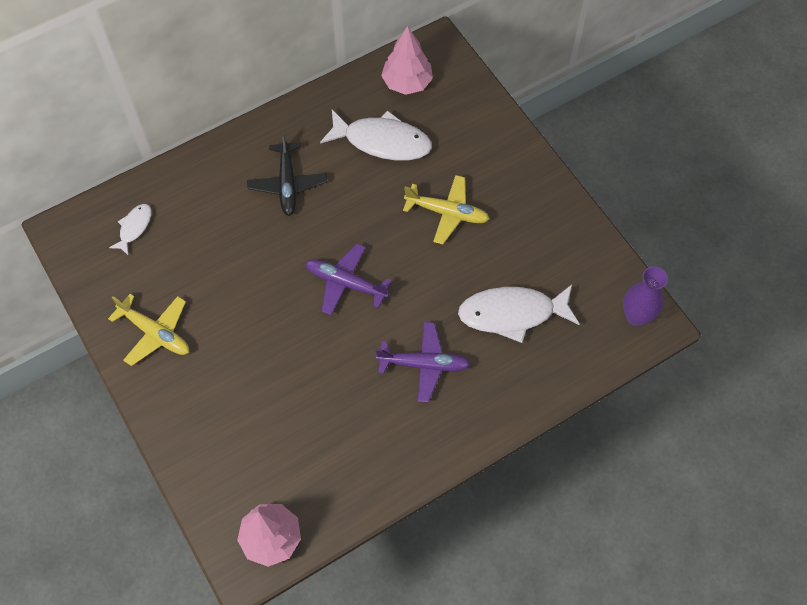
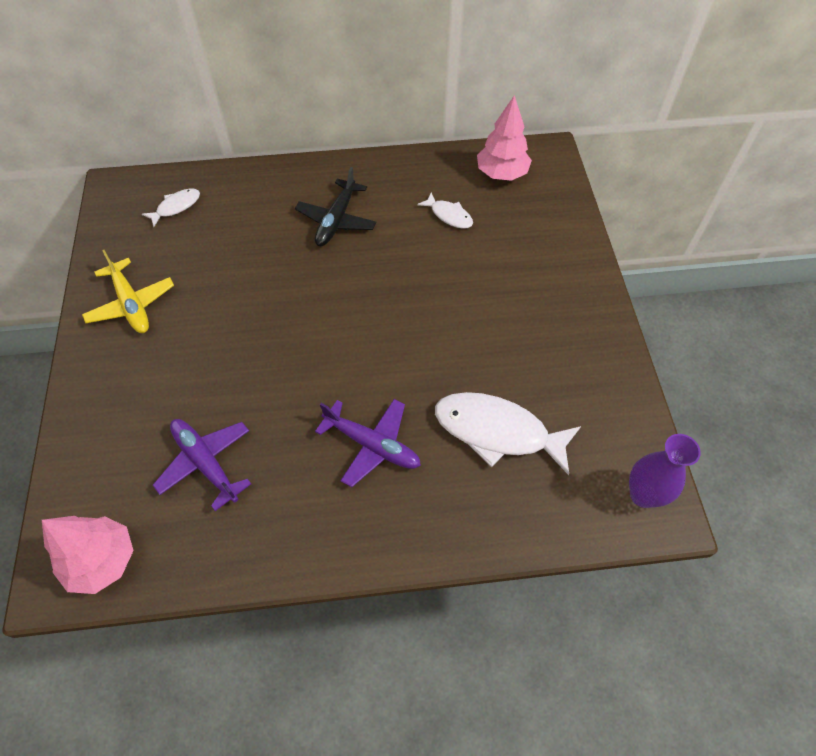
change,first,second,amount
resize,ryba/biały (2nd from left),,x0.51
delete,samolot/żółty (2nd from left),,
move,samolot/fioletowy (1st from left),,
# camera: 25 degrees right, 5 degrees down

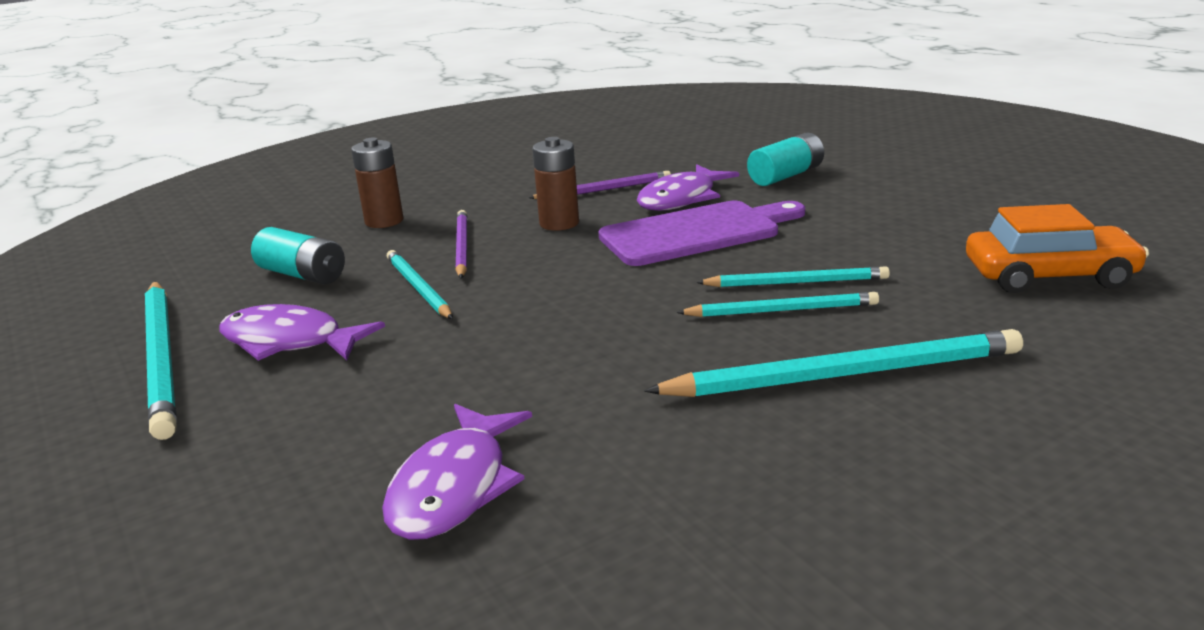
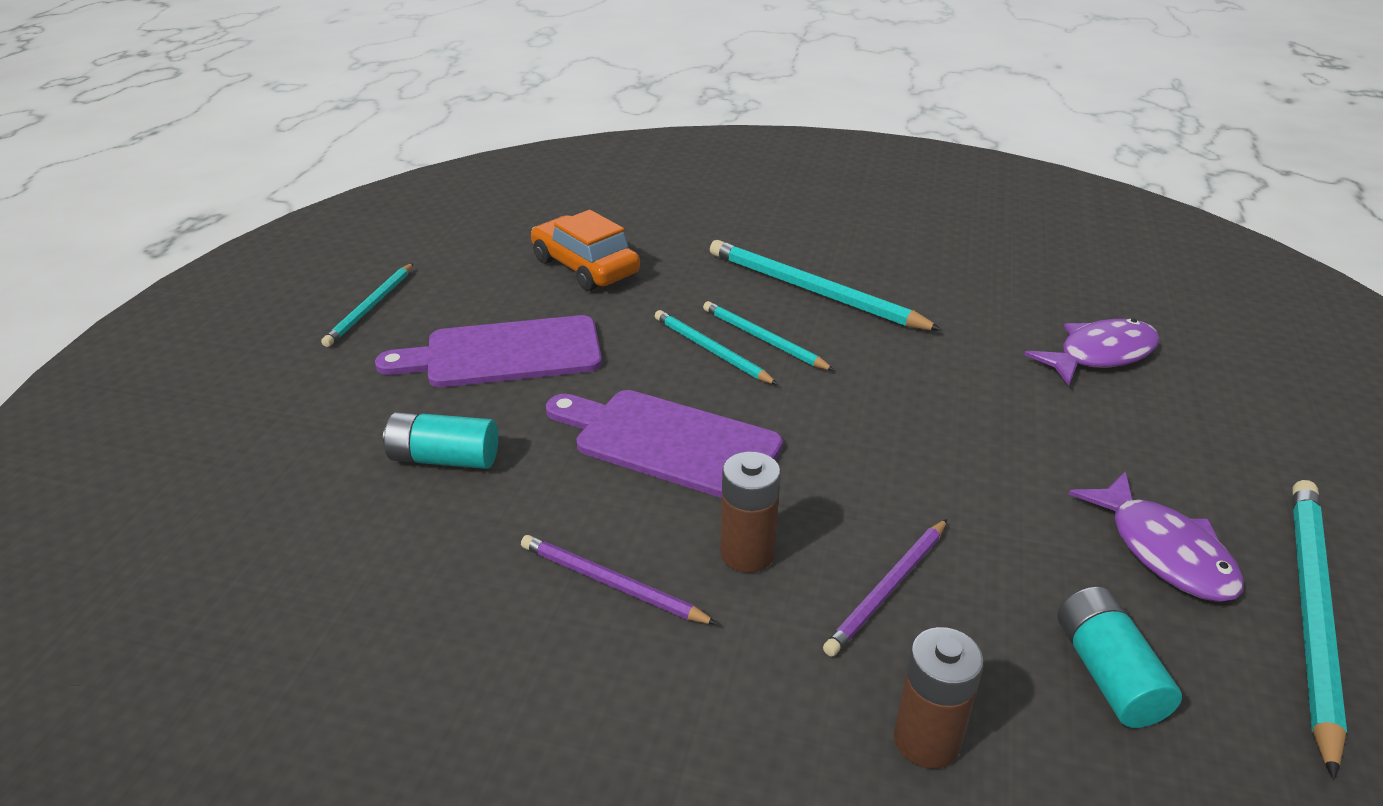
change,first,second,amount
delete,ryba/fioletowy (3rd from left),,
move,ołówek/turkusowy (2nd from left in the first image),ołówek/turkusowy (1st from left),
insert,,deska do krojenia/fioletowy (1st from left),
# camera: 135 degrees left, 10 degrees up

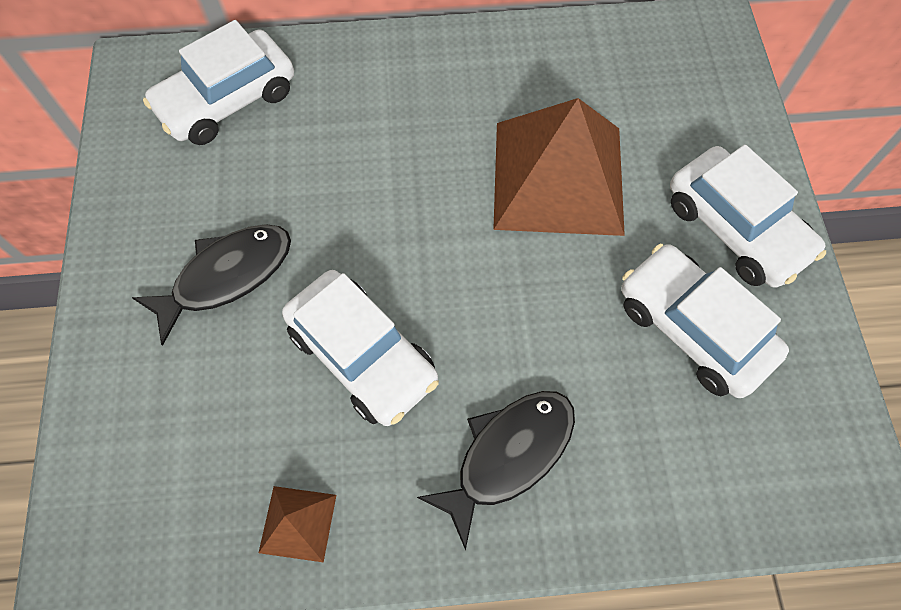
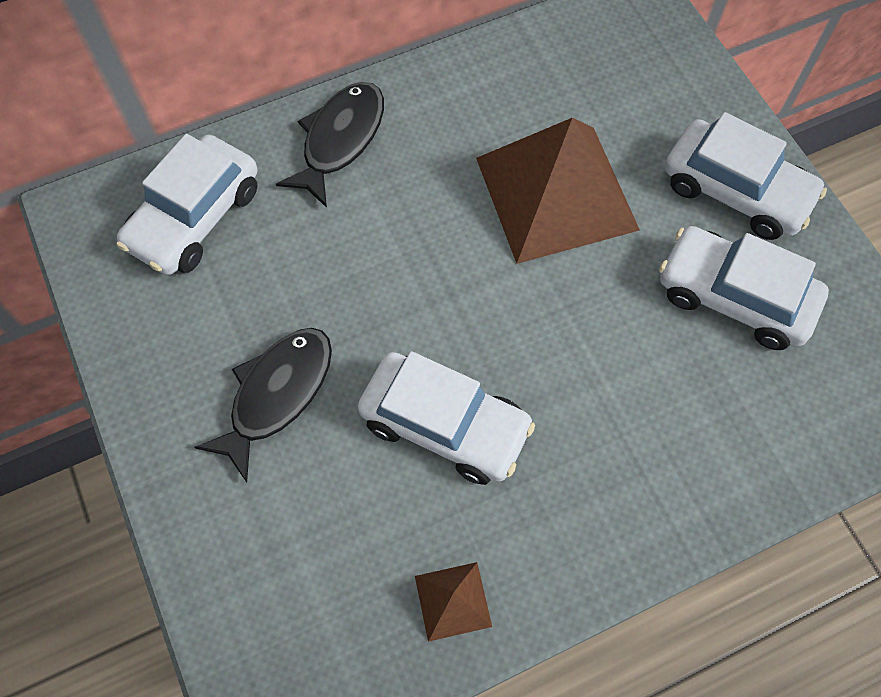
change,first,second,amount
move,ryba/czarny (2nd from left),,
# camera: 20 degrees left, 0 degrees up

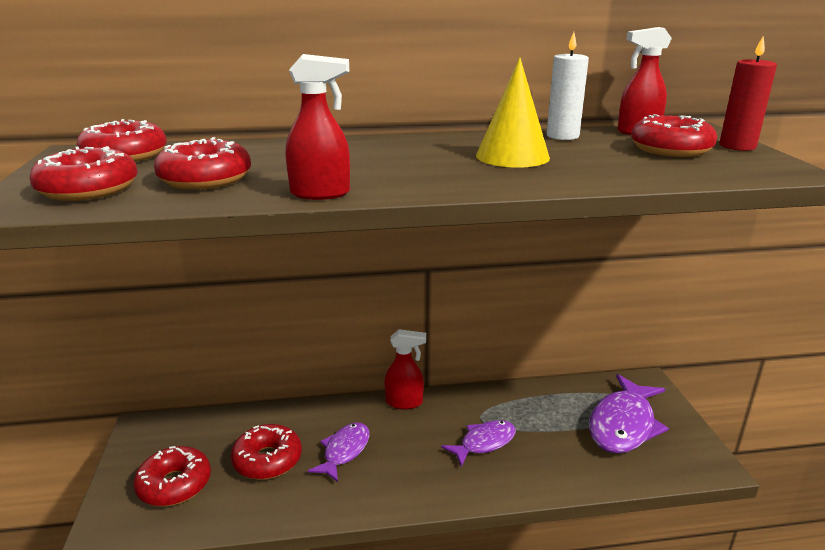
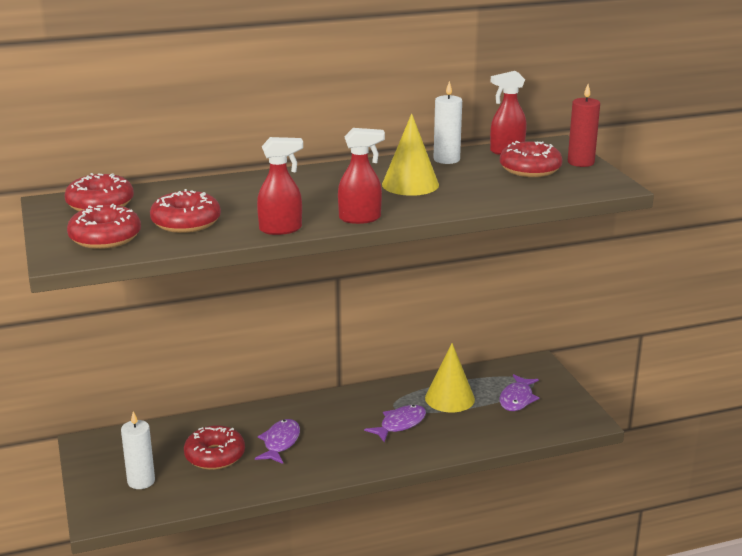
change,first,second,amount
move,spryskiwacz/czerwony (2nd from left),,
resize,ryba/fioletowy (3rd from left),,x0.61
replace,donut/czerwony (3rd from left),świeca/biały (1st from left),
insert,,stożek/żółty (2nd from left),
# camera: 10 degrees left, 0 degrees up

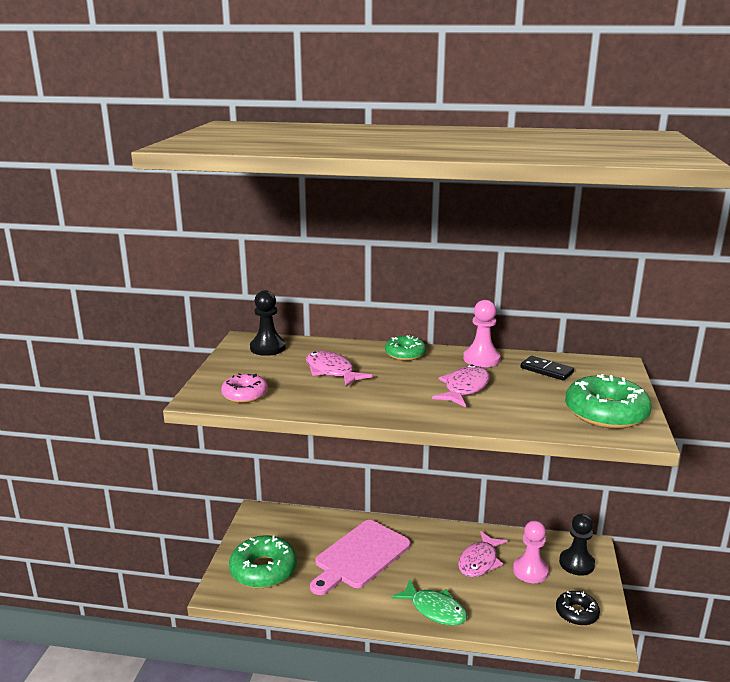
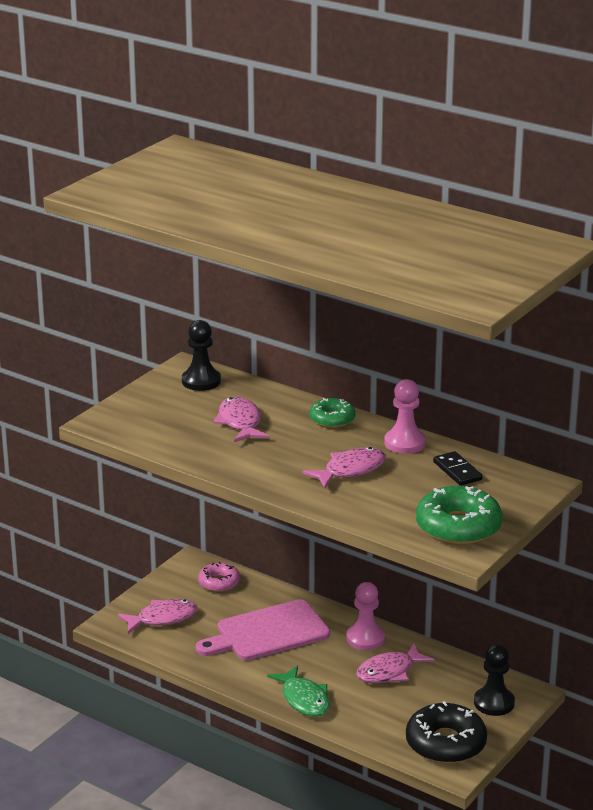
change,first,second,amount
move,donut/różowy,,
move,pionek/różowy (2nd from left in the first image),pionek/różowy (1st from left),
replace,donut/zielony (1st from left),ryba/różowy (1st from left),
resize,donut/czarny,,x1.70
# camera: 25 degrees right, 5 degrees up

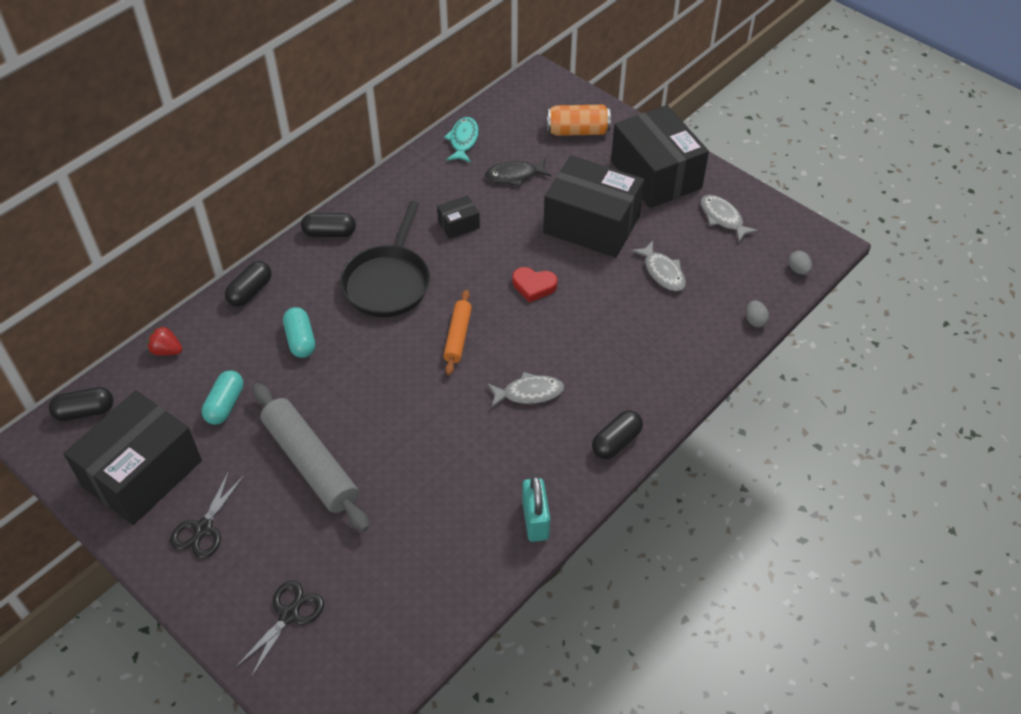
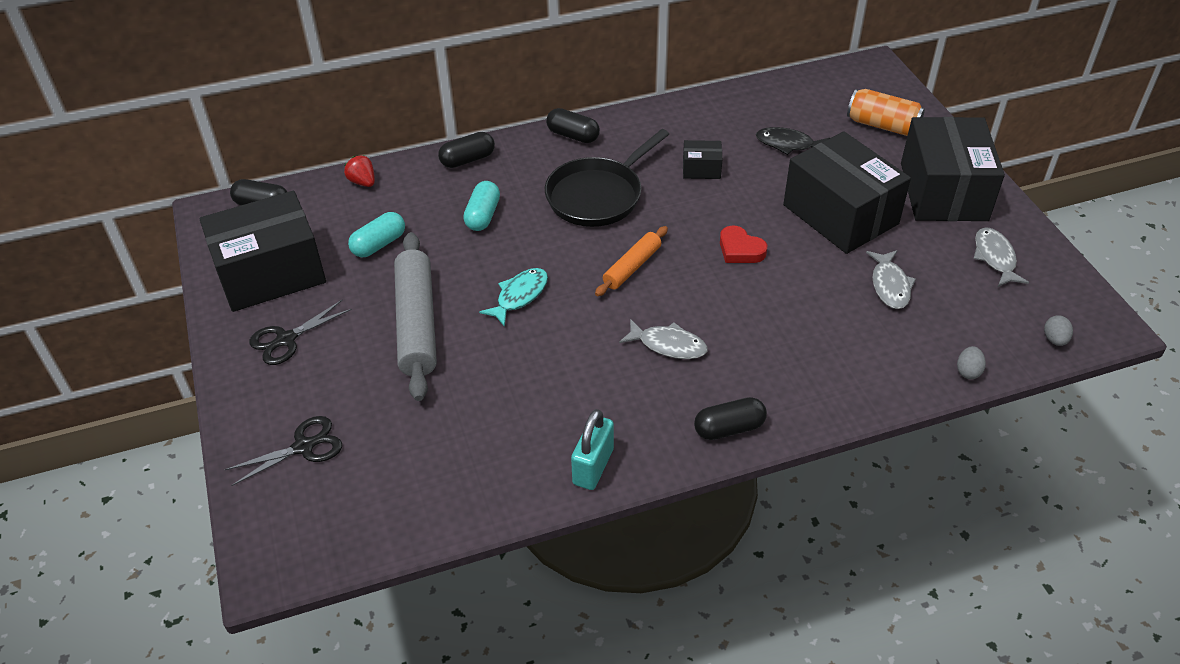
change,first,second,amount
move,ryba/turkusowy,,
# camera: 30 degrees right, 5 degrees down

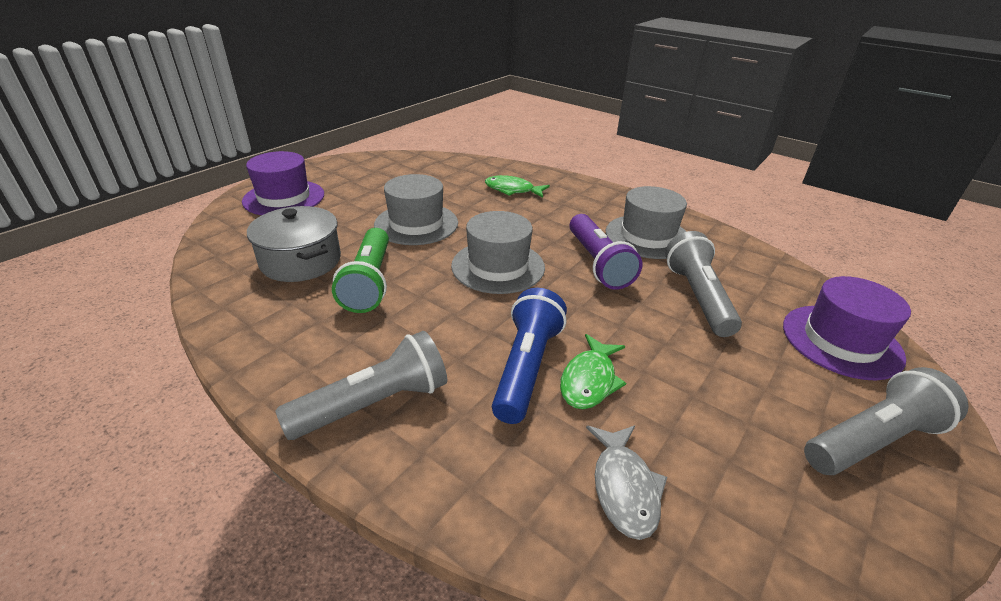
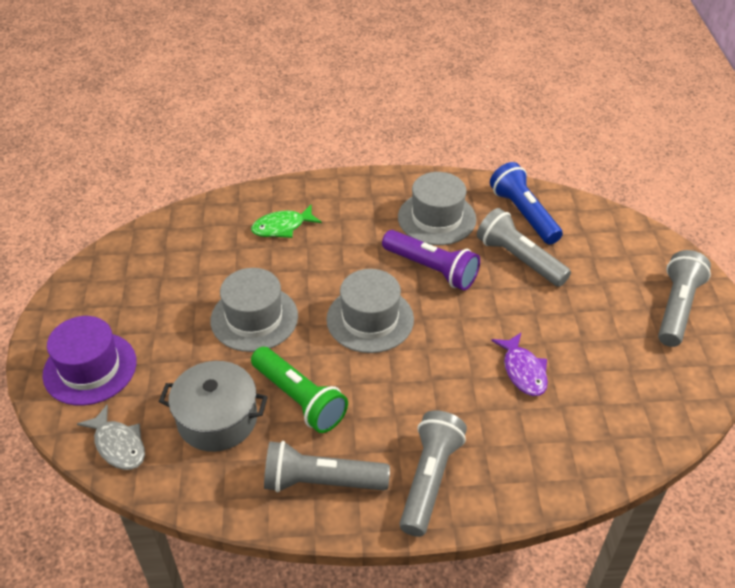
change,first,second,amount
delete,kapelusz/fioletowy (2nd from left),,
move,latarka/niebieski,,
recolor,ryba/zielony (2nd from left),ryba/fioletowy,
move,ryba/szary,,
insert,,latarka/szary (1st from left),
# camera: 40 degrees left, 10 degrees up

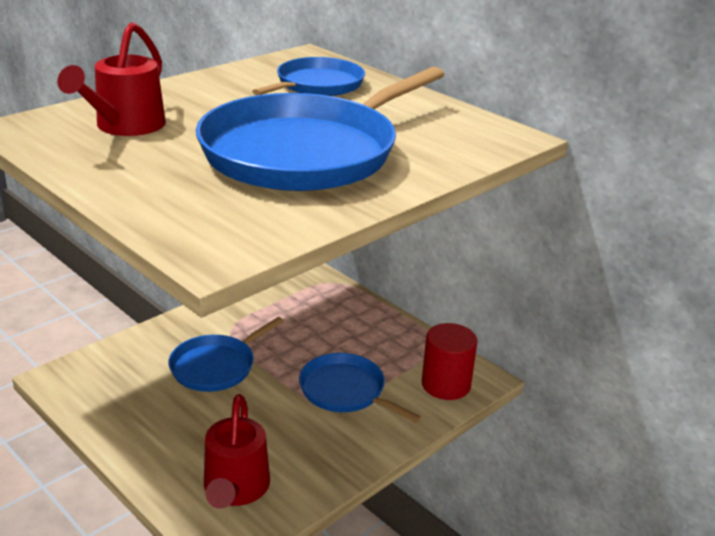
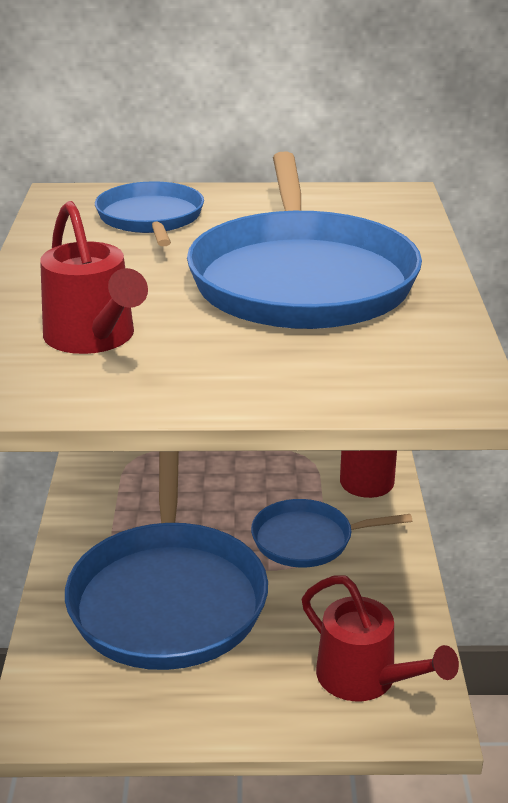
change,first,second,amount
resize,patelnia/niebieski (1st from left in the first image),patelnia/niebieski (2nd from left),x1.86
# camera: 45 degrees left, 0 degrees up

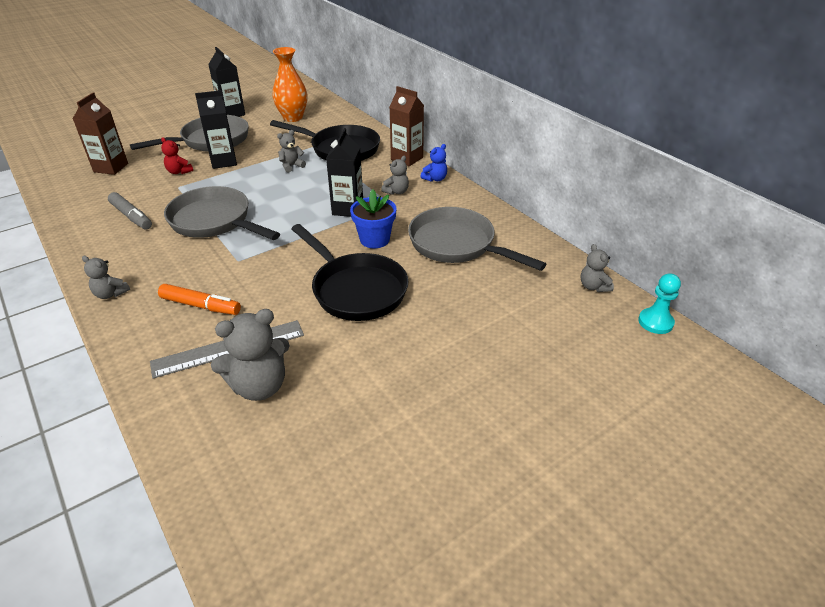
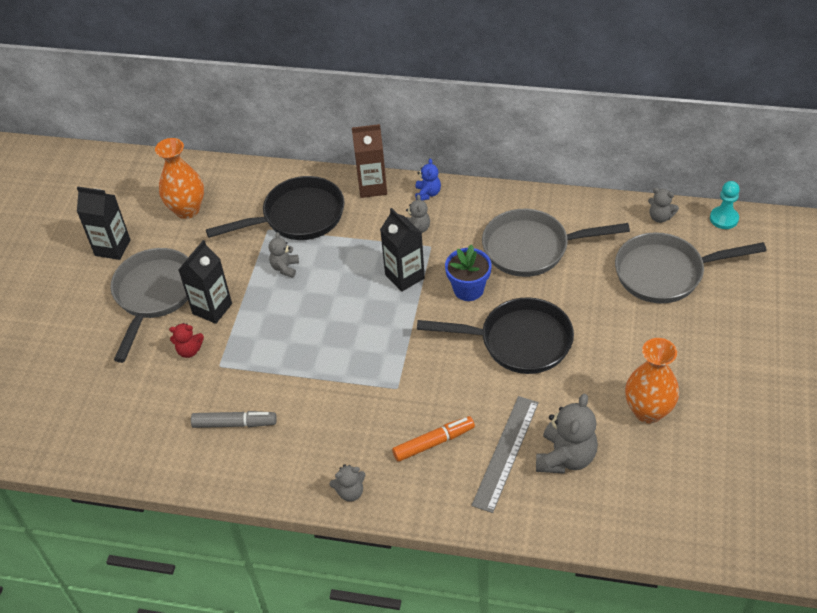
change,first,second,amount
delete,karton mleka/brązowy (1st from left),,
move,patelnia/szary (2nd from left in the first image),patelnia/szary (3rd from left),
insert,,wazon/pomarańczowy (2nd from left),
# camera: 40 degrees left, 10 degrees up

